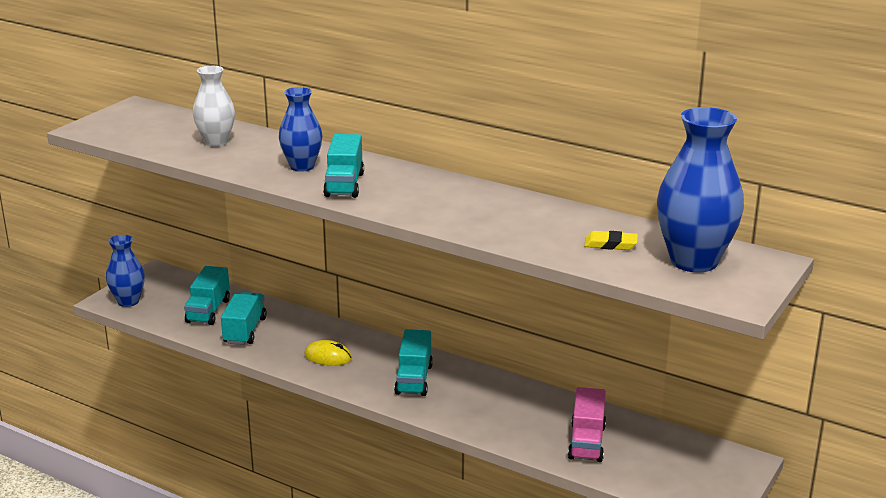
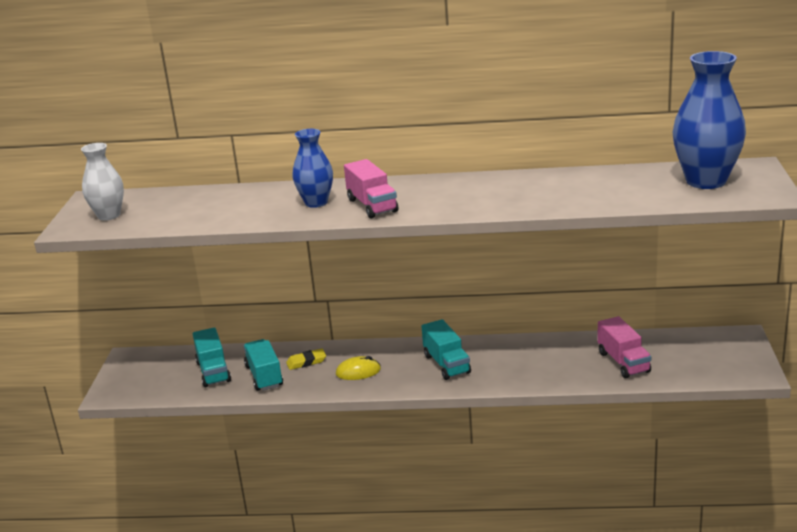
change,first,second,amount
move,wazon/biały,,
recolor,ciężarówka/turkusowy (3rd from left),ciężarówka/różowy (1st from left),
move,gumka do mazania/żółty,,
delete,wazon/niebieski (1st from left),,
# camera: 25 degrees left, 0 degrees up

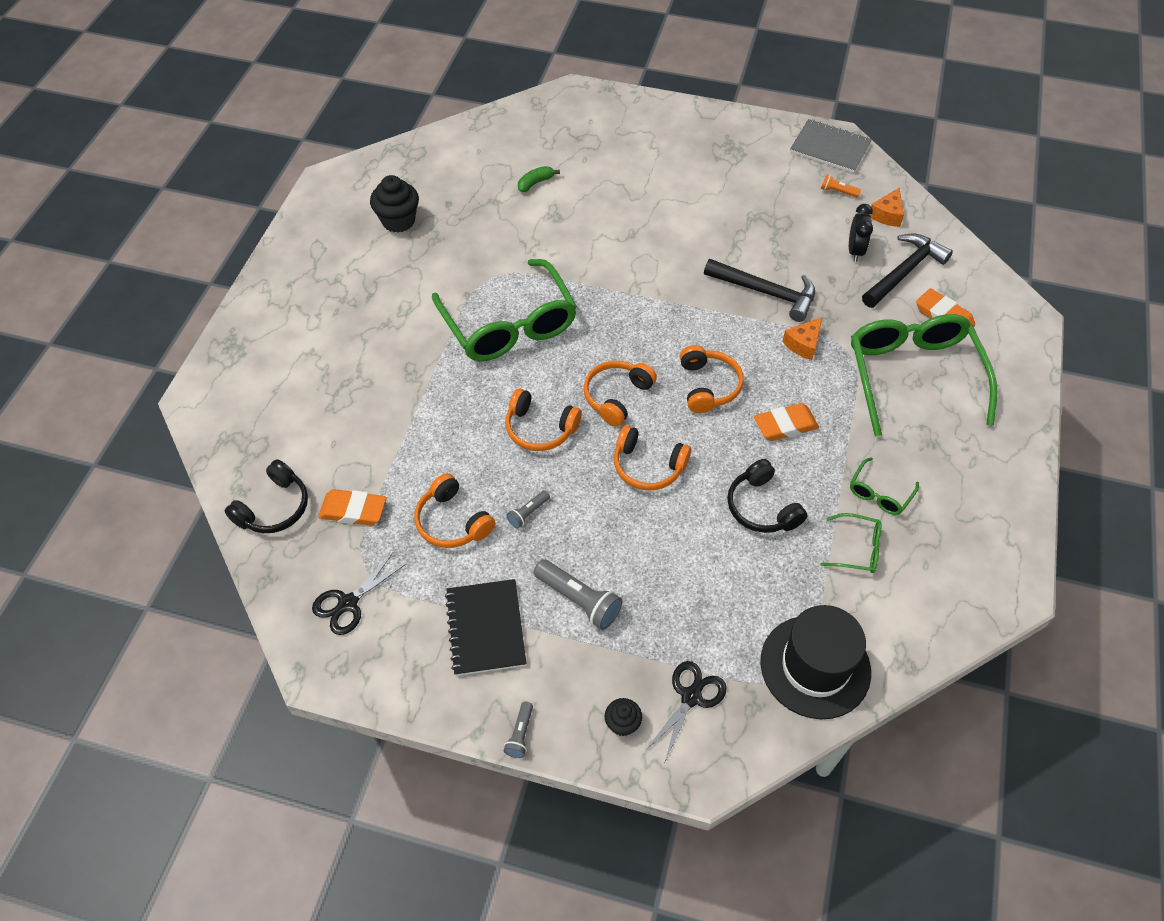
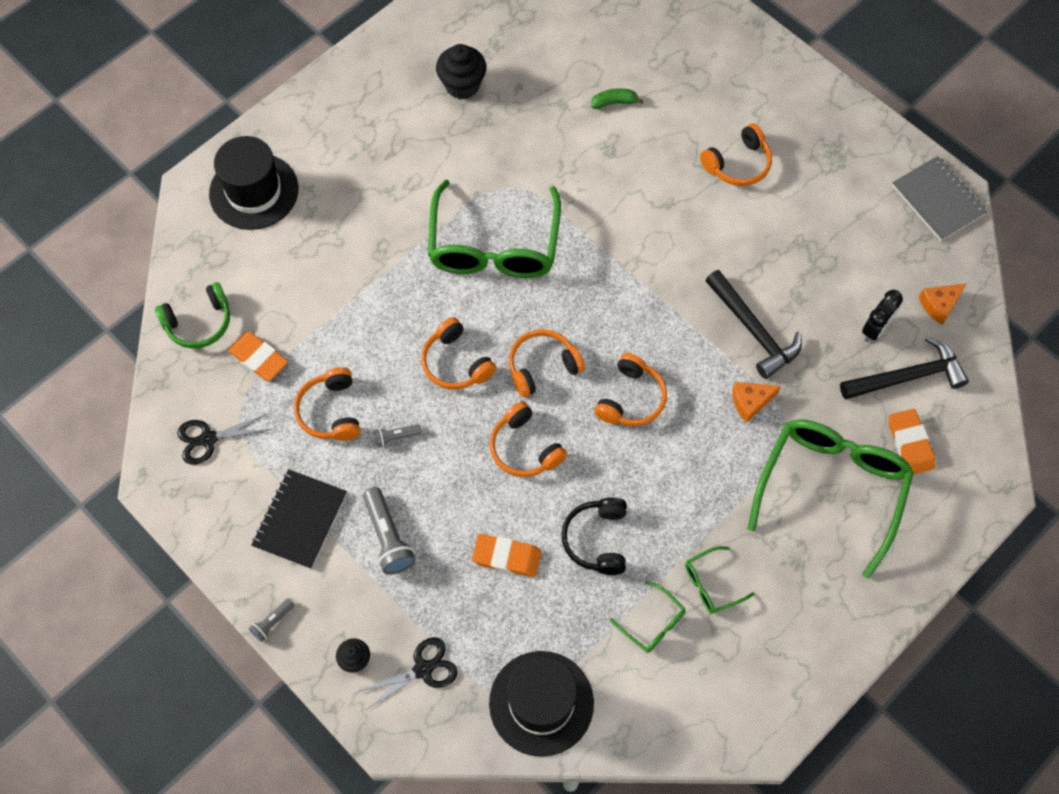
change,first,second,amount
delete,latarka/pomarańczowy,,
move,gumka do mazania/pomarańczowy (2nd from left),,
recolor,słuchawki/czarny (1st from left),słuchawki/zielony,
insert,,słuchawki/pomarańczowy (6th from left),
insert,,kapelusz/czarny (1st from left),
# camera: 30 degrees right, 10 degrees up

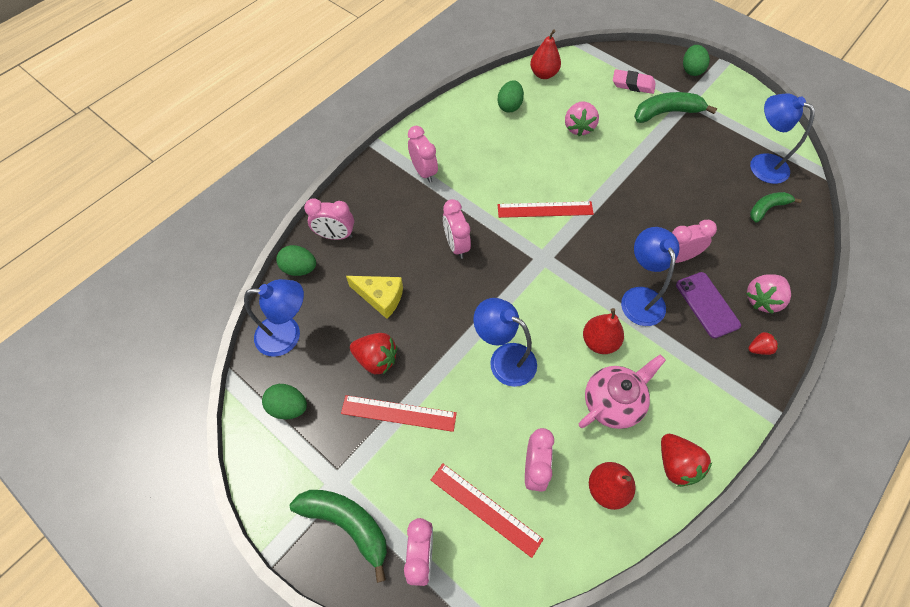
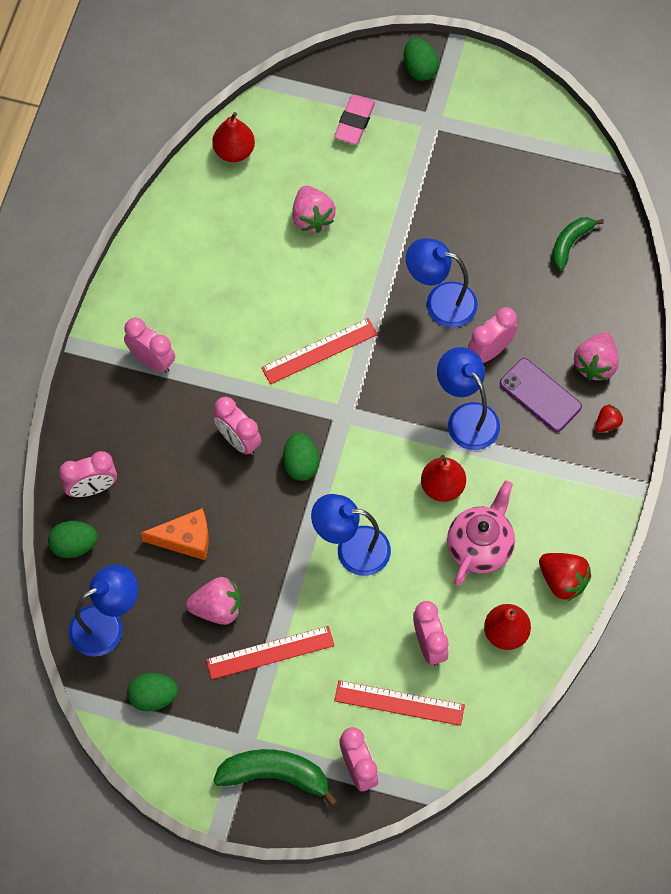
change,first,second,amount
rotate,gumka do mazania/różowy,,60 degrees counterclockwise
move,jajko/zielony (3rd from left),,
delete,banan/zielony (2nd from left),,
move,lampka/niebieski (4th from left in the first image),lampka/niebieski (3rd from left),
recolor,ser/żółty,ser/pomarańczowy,
recolor,truskawka/czerwony (1st from left),truskawka/różowy (1st from left),
# camera: 25 degrees left, 5 degrees up

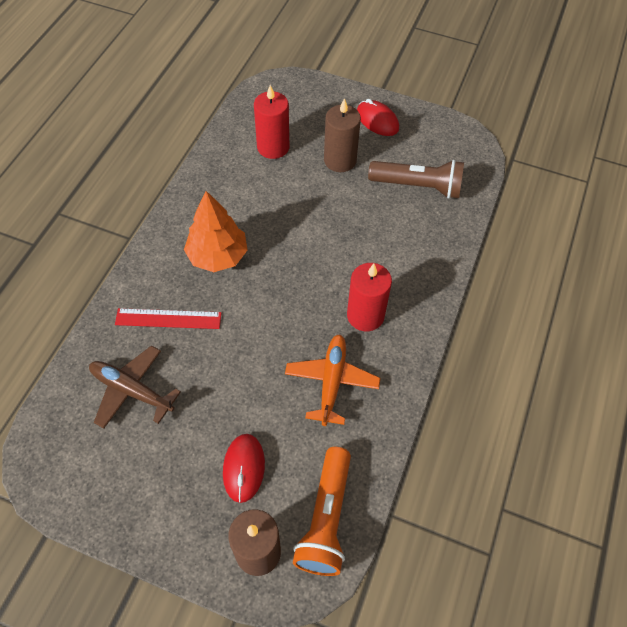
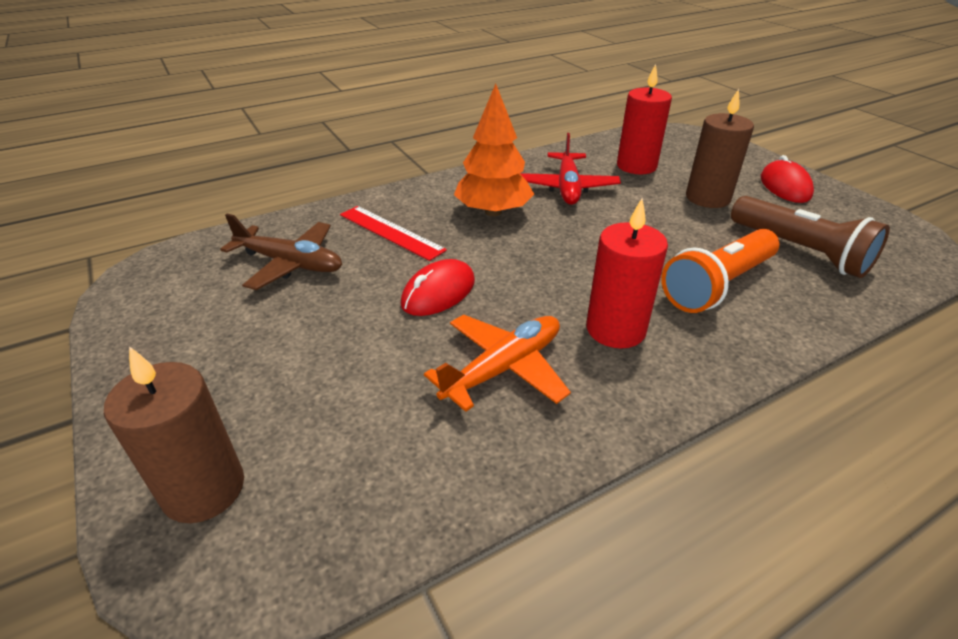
change,first,second,amount
rotate,samolot/brązowy,,135 degrees clockwise
move,myszka/czerwony (1st from left),,
move,latarka/pomarańczowy,,
insert,,samolot/czerwony,
# camera: 40 degrees right, 20 degrees down

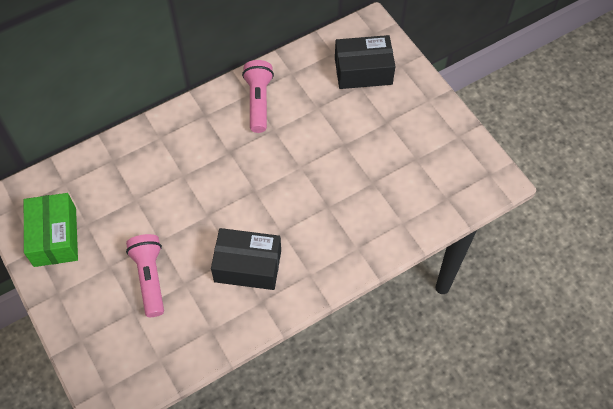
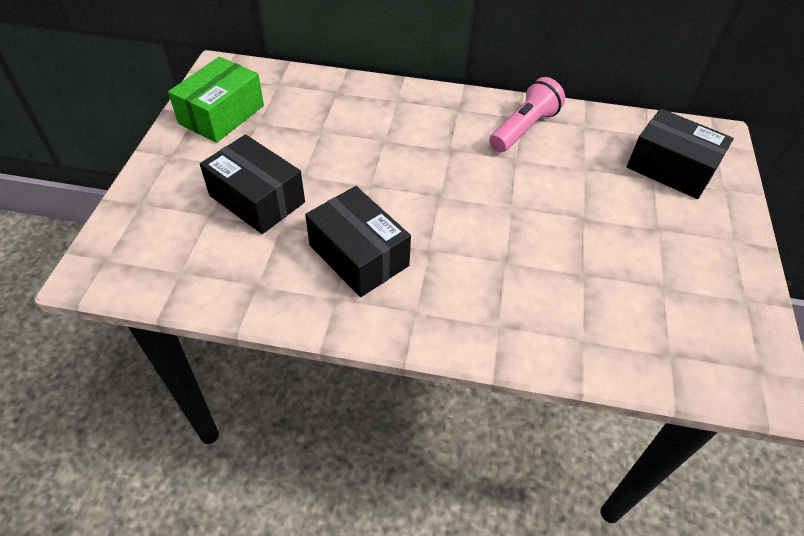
change,first,second,amount
replace,latarka/różowy (1st from left),pudełko/czarny (1st from left),
# camera: 40 degrees right, 10 degrees down

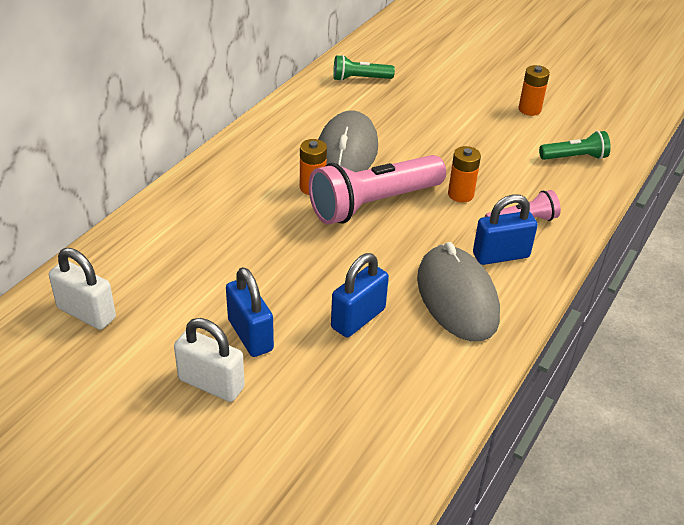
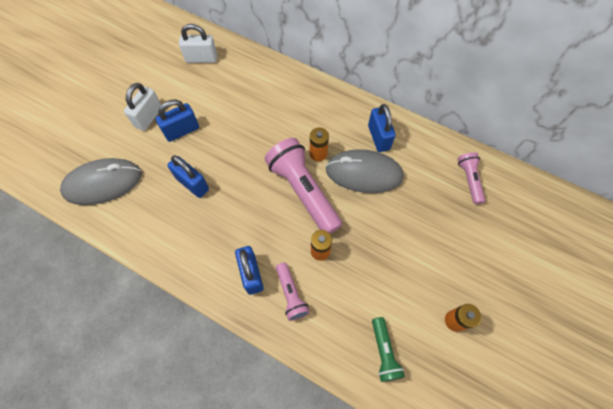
change,first,second,amount
recolor,latarka/zielony (1st from left),latarka/różowy (3rd from left),
move,myszka/szary (2nd from left in the first image),myszka/szary (1st from left),
rotate,kłódka/biały (1st from left in the first image),kłódka/biały (2nd from left),60 degrees clockwise
insert,,kłódka/niebieski (4th from left),
# camera: 90 degrees right, 25 degrees up

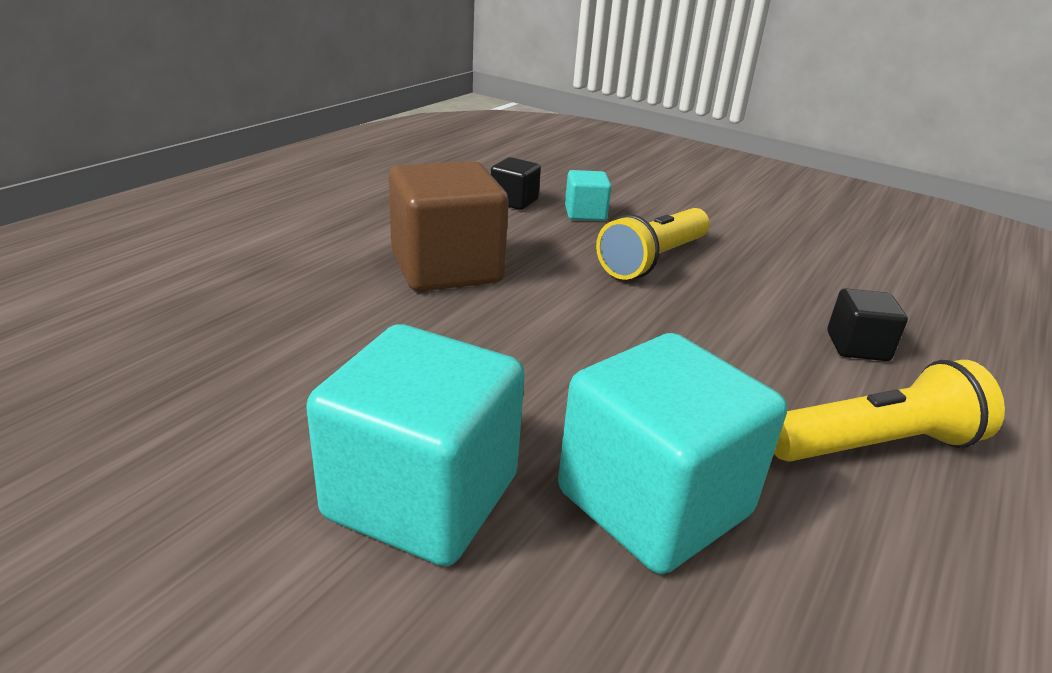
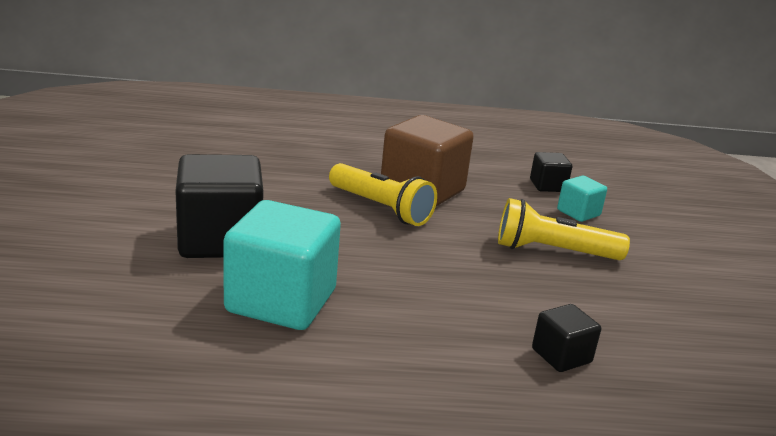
change,first,second,amount
recolor,sześcian/turkusowy (1st from left),sześcian/czarny (1st from left),
move,latarka/żółty (2nd from left in the first image),latarka/żółty (1st from left),
# camera: 55 degrees right, 5 degrees down

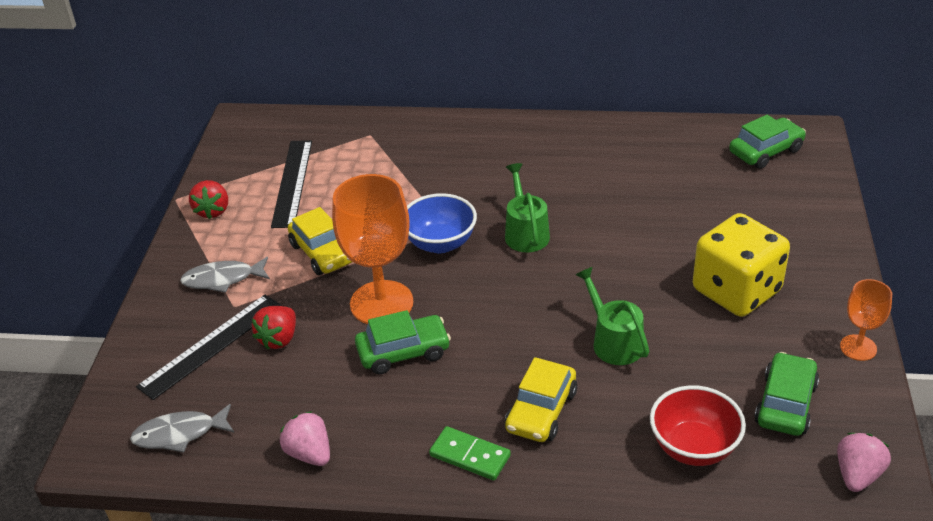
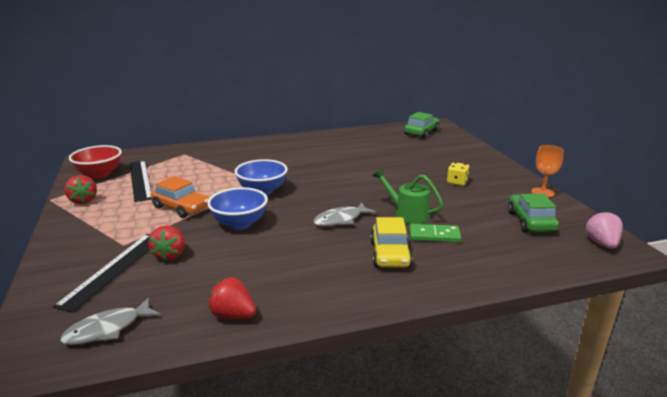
change,first,second,amount
delete,konewka/zielony (1st from left),,
replace,kielich/pomarańczowy (1st from left),miska/niebieski (1st from left),
recolor,samochód/żółty (1st from left),samochód/pomarańczowy,
resize,kostka do gry/żółty,,x0.42
move,ryba/szary (2nd from left),,
delete,samochód/zielony (1st from left),,
move,miska/czerwony,,
recolor,truskawka/różowy (1st from left),truskawka/czerwony (3rd from left),
move,kostka domina/zielony,,
# camera: 25 degrees left, 15 degrees down

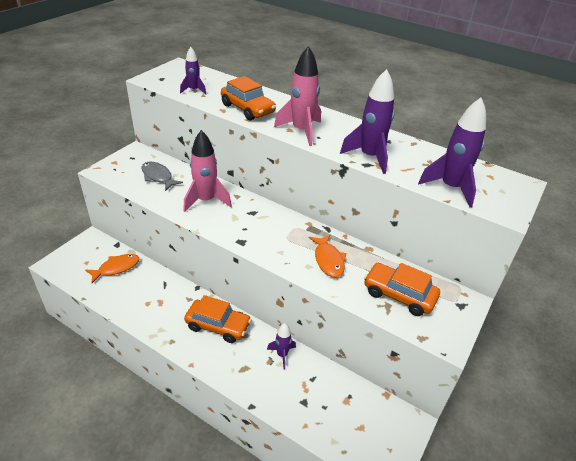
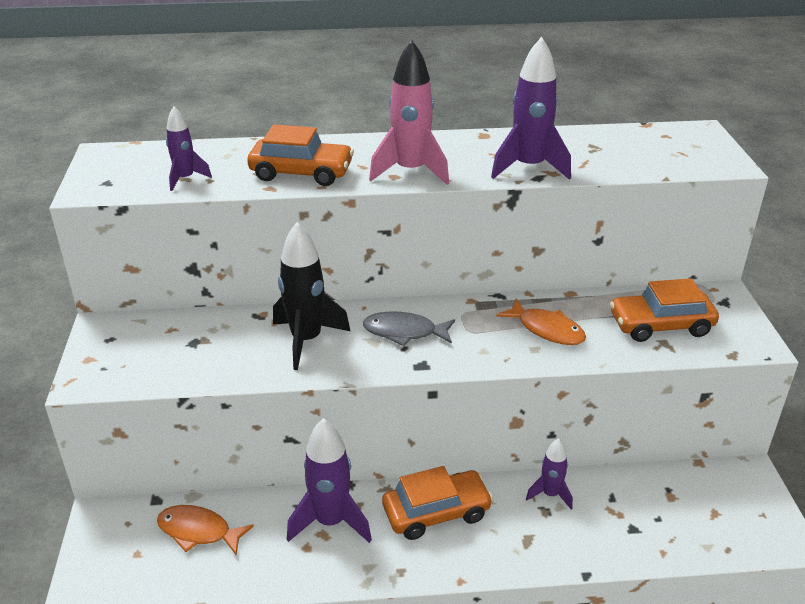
change,first,second,amount
move,rakieta/fioletowy (4th from left in the first image),rakieta/fioletowy (2nd from left),
recolor,rakieta/różowy (1st from left),rakieta/czarny,
move,ryba/szary,,
rotate,ryba/pomarańczowy (1st from left),,90 degrees counterclockwise
# camera: 35 degrees left, 5 degrees down

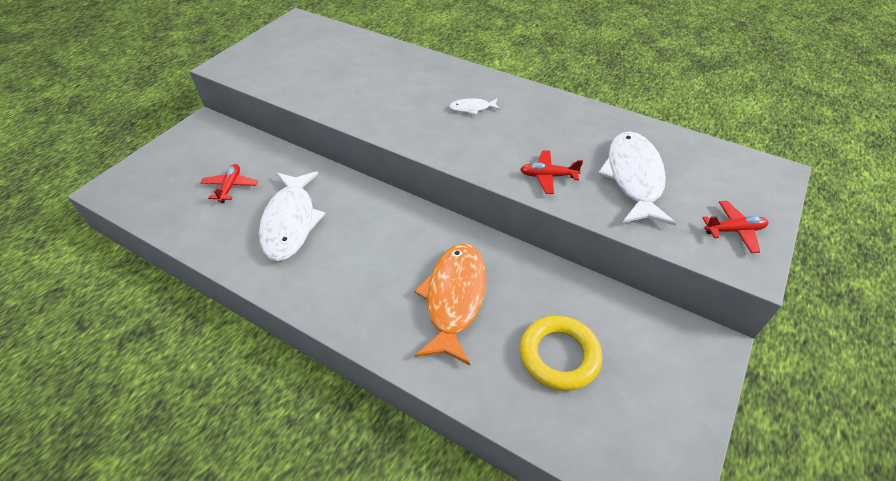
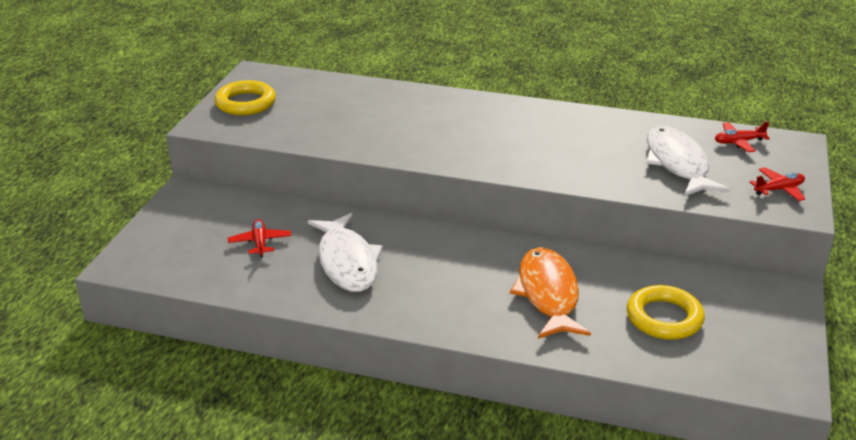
change,first,second,amount
delete,ryba/biały (2nd from left),,
move,samolot/czerwony (2nd from left),,
insert,,pierścień/żółty (1st from left),
# camera: 15 degrees left, 15 degrees down

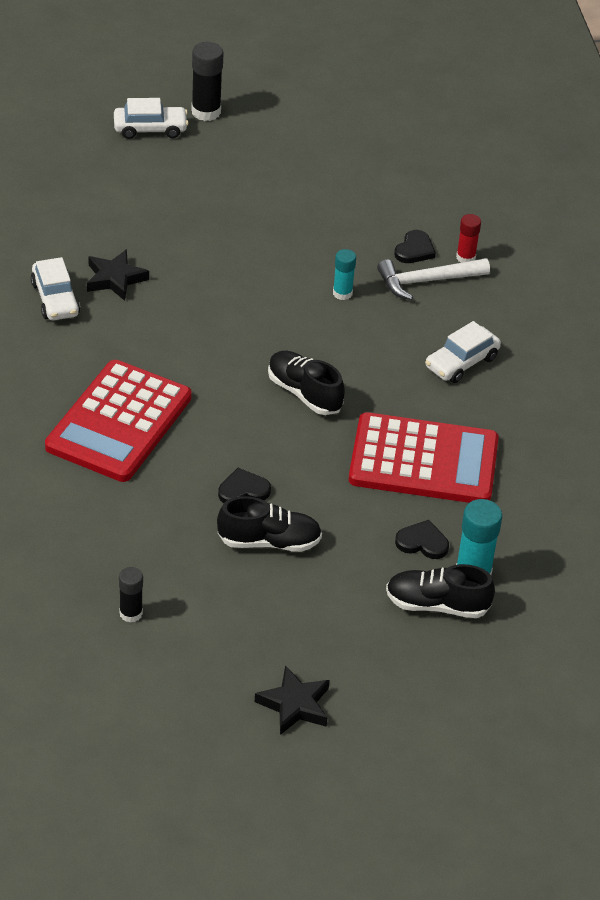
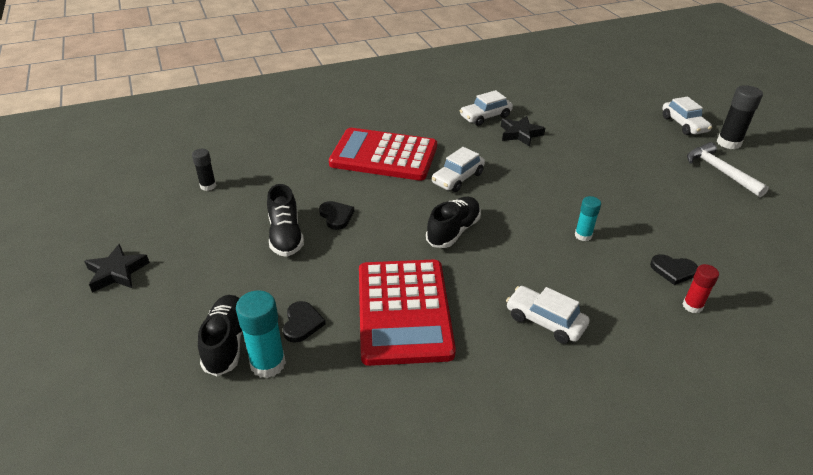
change,first,second,amount
move,młotek/biały,,
insert,,samochód/biały (1st from left),
# camera: 80 degrees right, 5 degrees down

